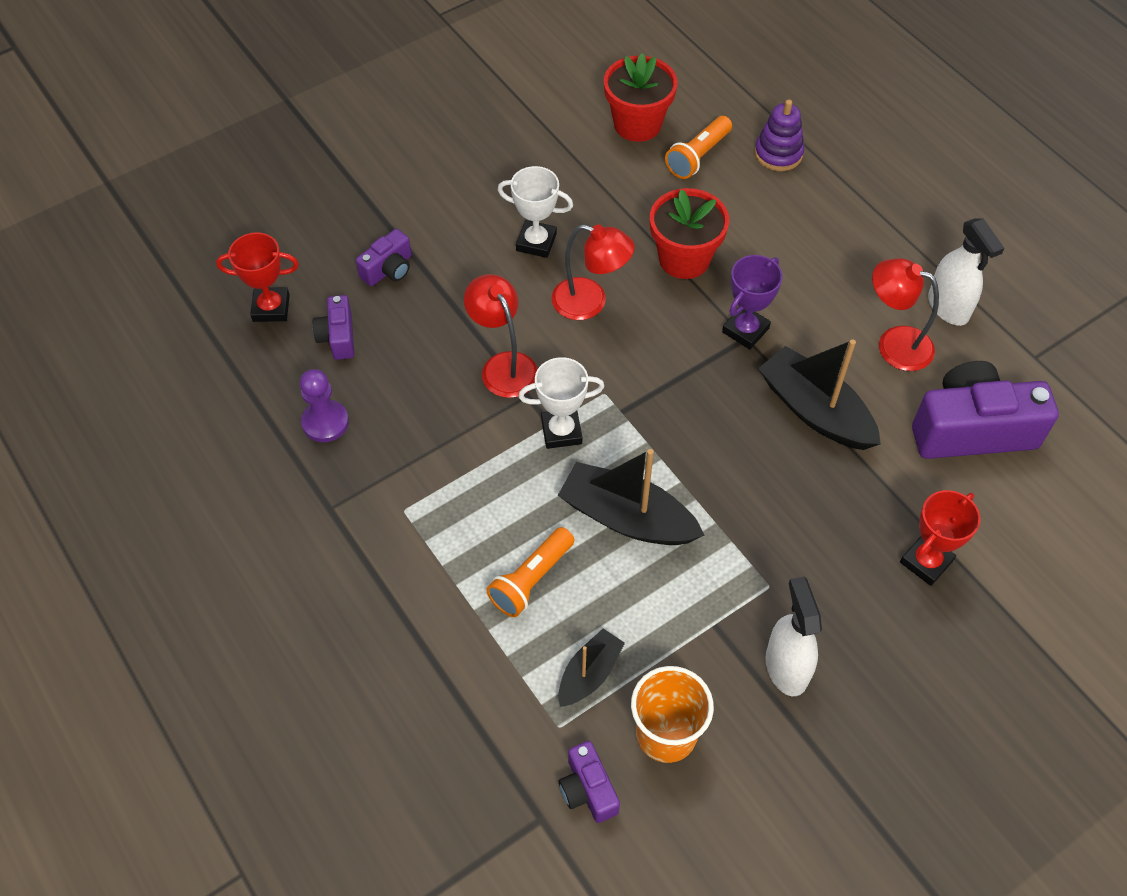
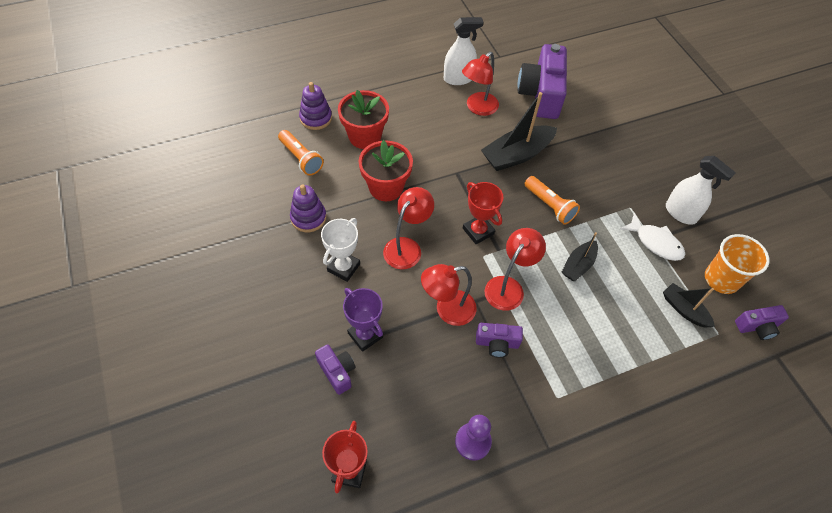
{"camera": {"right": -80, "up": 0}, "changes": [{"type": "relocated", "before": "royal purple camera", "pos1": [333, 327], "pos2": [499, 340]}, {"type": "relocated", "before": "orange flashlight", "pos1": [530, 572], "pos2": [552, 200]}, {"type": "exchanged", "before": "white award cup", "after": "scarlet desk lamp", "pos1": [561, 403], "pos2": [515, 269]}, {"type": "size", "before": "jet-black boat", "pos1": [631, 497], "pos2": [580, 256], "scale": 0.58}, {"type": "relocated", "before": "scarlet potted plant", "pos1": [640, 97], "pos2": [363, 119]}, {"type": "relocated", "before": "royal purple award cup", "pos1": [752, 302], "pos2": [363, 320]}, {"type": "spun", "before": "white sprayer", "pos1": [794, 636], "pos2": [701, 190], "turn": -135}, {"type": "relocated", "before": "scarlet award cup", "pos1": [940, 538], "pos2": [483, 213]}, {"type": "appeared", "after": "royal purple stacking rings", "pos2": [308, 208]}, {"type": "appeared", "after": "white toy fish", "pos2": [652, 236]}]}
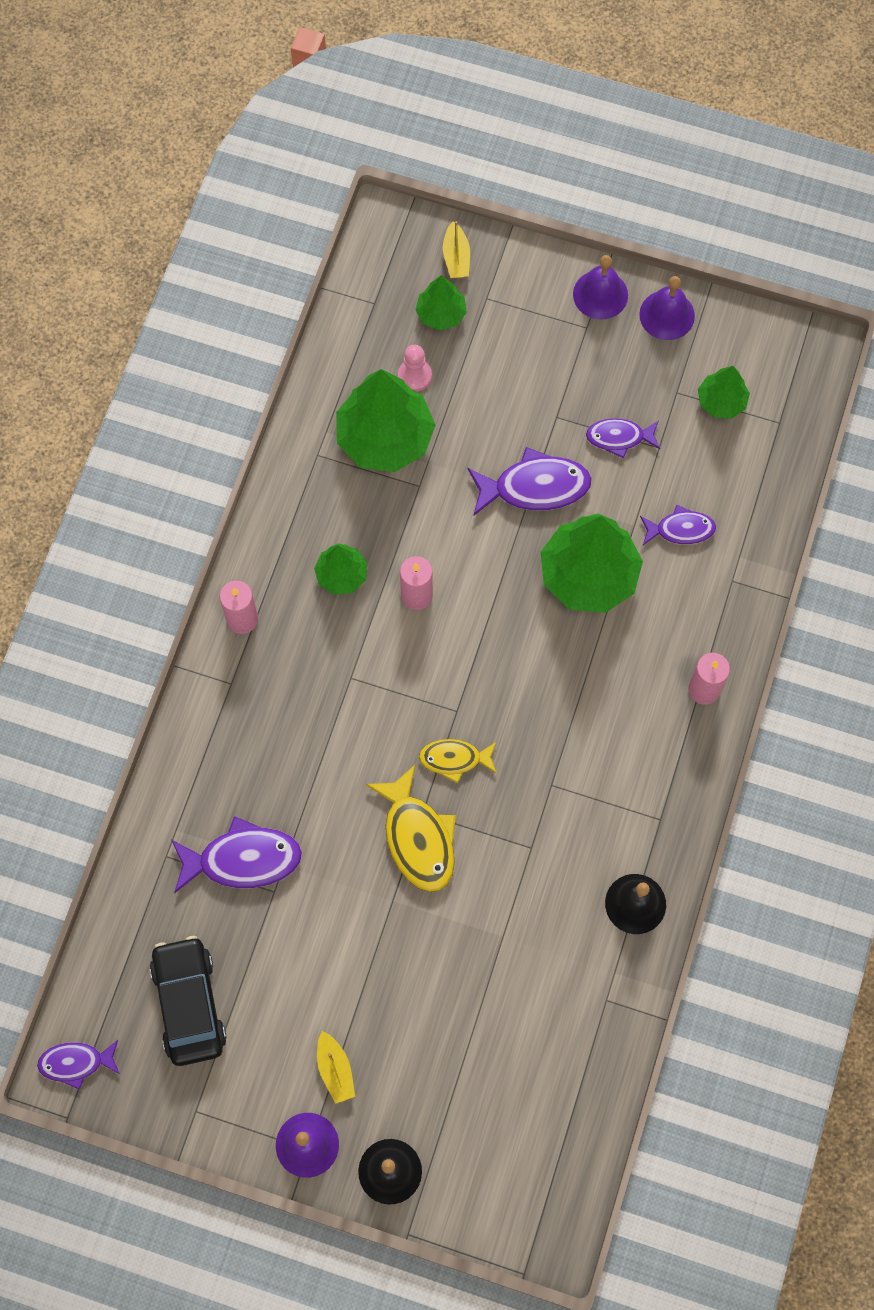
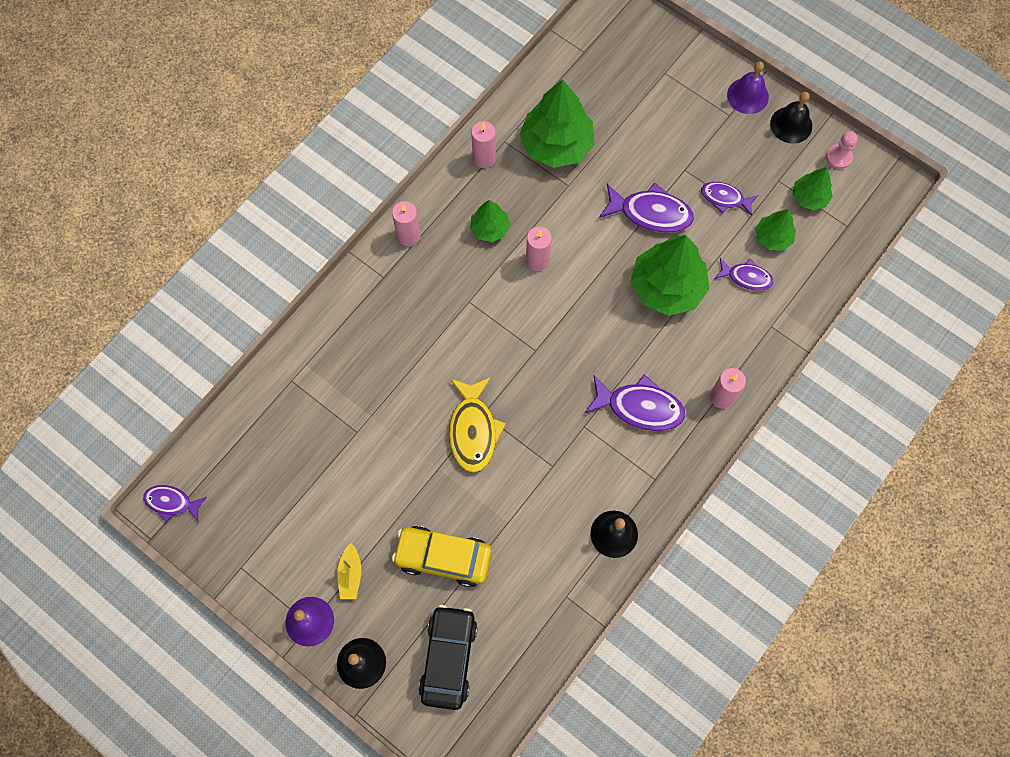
{"camera": {"right": 20, "up": 0}, "changes": [{"type": "relocated", "before": "jet-black automobile", "pos1": [188, 1001], "pos2": [448, 657]}, {"type": "relocated", "before": "royal purple toy fish", "pos1": [237, 854], "pos2": [635, 402]}, {"type": "relocated", "before": "pink pawn", "pos1": [415, 368], "pos2": [842, 150]}, {"type": "relocated", "before": "emerald toy tree", "pos1": [441, 303], "pos2": [775, 230]}, {"type": "missing", "before": "yellow toy fish", "pos1": [458, 761]}, {"type": "missing", "before": "yellow boat", "pos1": [456, 249]}, {"type": "colour", "before": "royal purple bell", "after": "jet-black bell", "pos1": [667, 308], "pos2": [791, 118]}, {"type": "appeared", "after": "yellow automobile", "pos2": [442, 556]}, {"type": "appeared", "after": "pink wax candle", "pos2": [483, 144]}]}
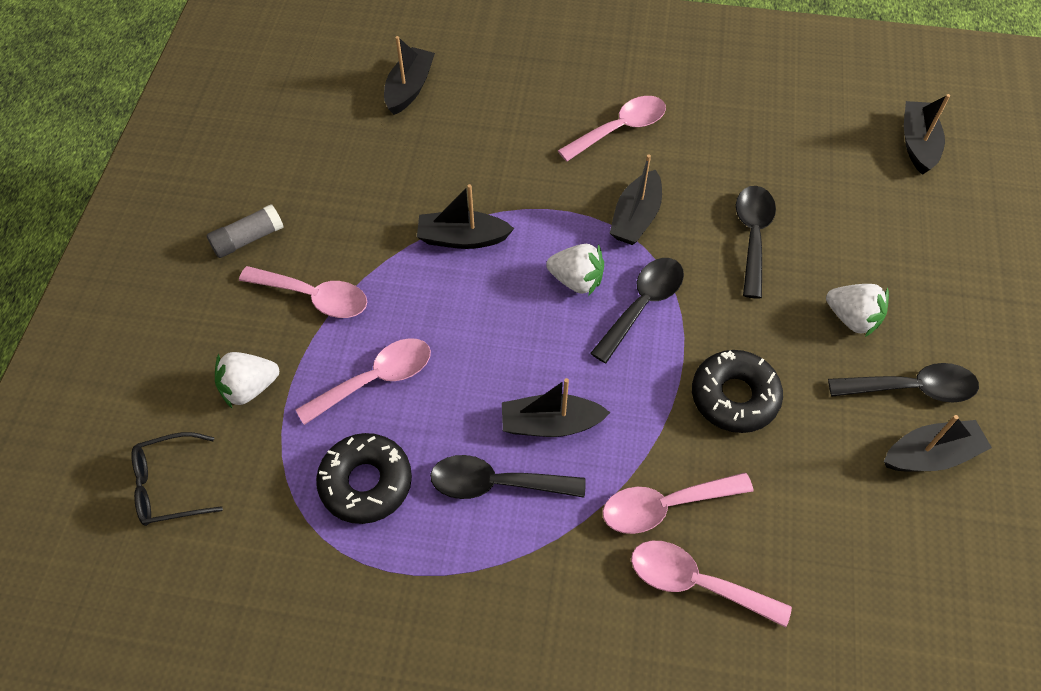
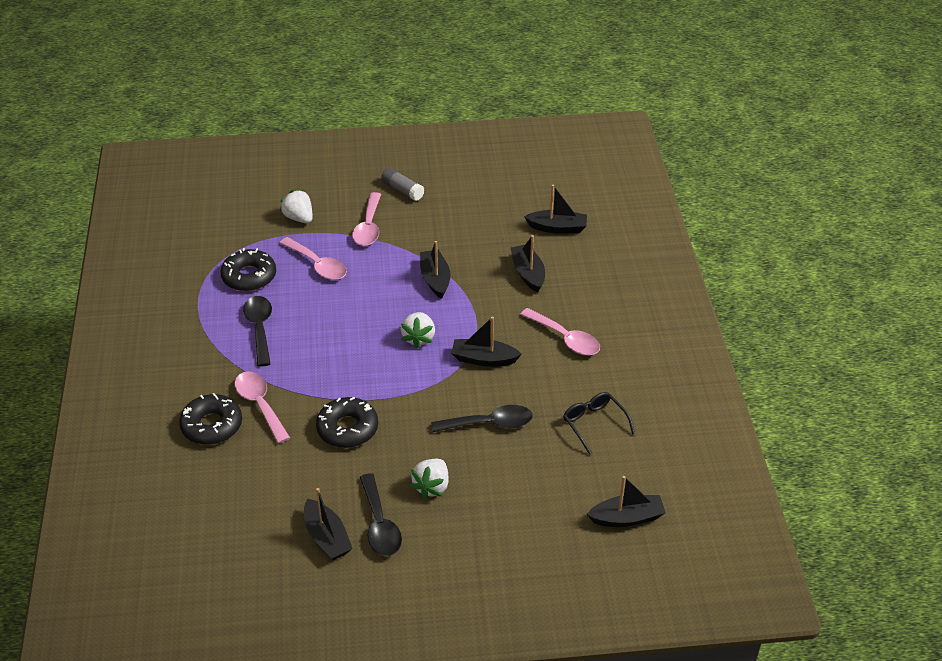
{"camera": {"right": 75, "up": -15}, "changes": [{"type": "relocated", "before": "jet-black glasses", "pos1": [177, 479], "pos2": [599, 423]}, {"type": "relocated", "before": "jet-black boat", "pos1": [556, 407], "pos2": [528, 264]}, {"type": "missing", "before": "jet-black tablespoon", "pos1": [637, 310]}, {"type": "exchanged", "before": "pink tablespoon", "after": "jet-black doughnut", "pos1": [711, 584], "pos2": [210, 419]}]}
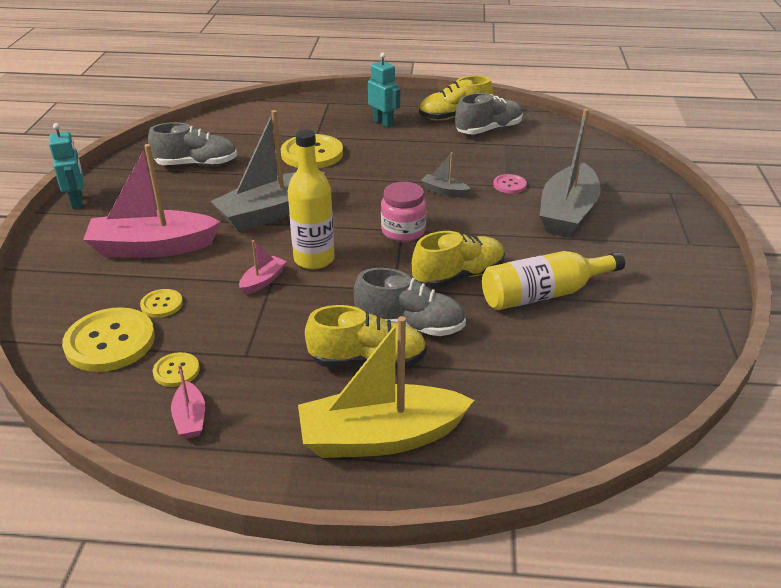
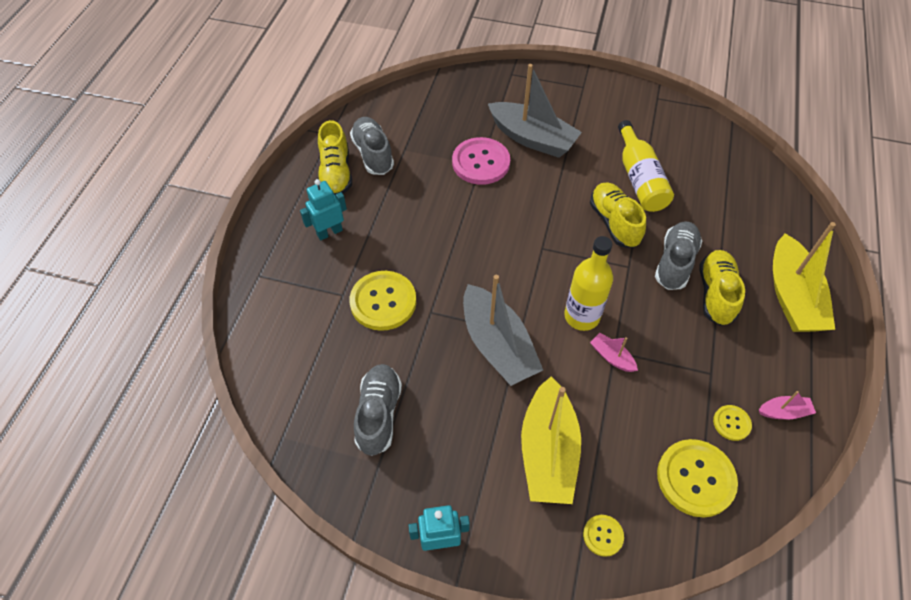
{"camera": {"right": -80, "up": 20}, "changes": [{"type": "colour", "before": "pink boat", "after": "yellow boat", "pos1": [152, 201], "pos2": [551, 440]}, {"type": "relocated", "before": "yellow sewing button", "pos1": [161, 303], "pos2": [603, 536]}, {"type": "missing", "before": "pink jam jar", "pos1": [403, 212]}, {"type": "missing", "before": "grey boat", "pos1": [445, 174]}, {"type": "size", "before": "pink sewing button", "pos1": [510, 184], "pos2": [481, 161], "scale": 2.01}]}
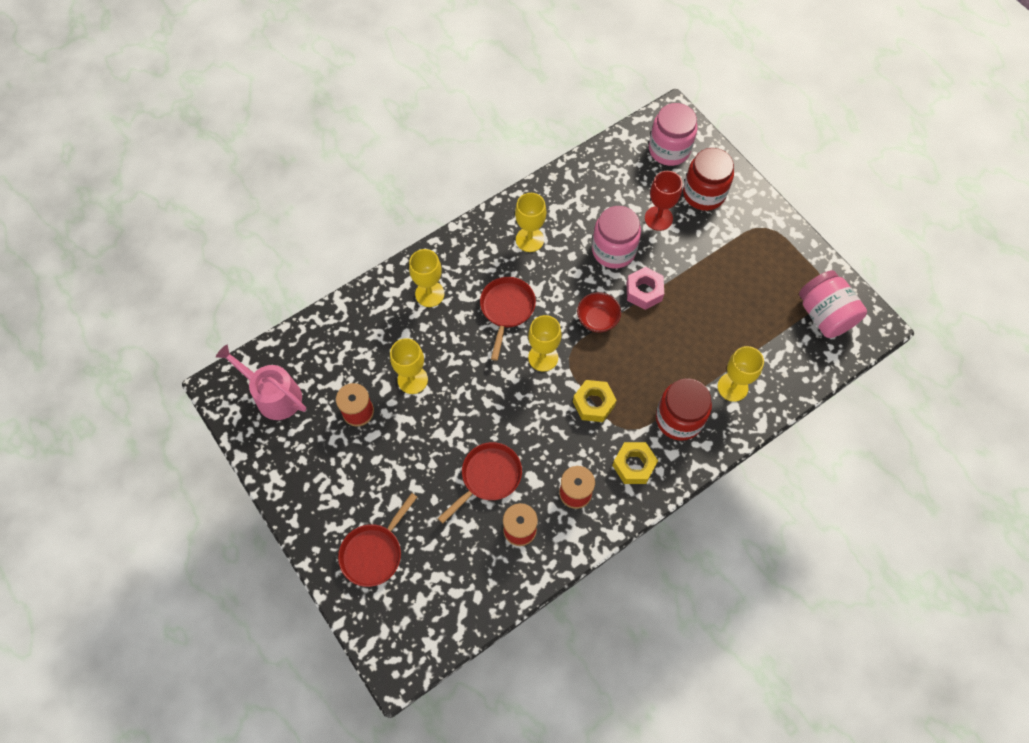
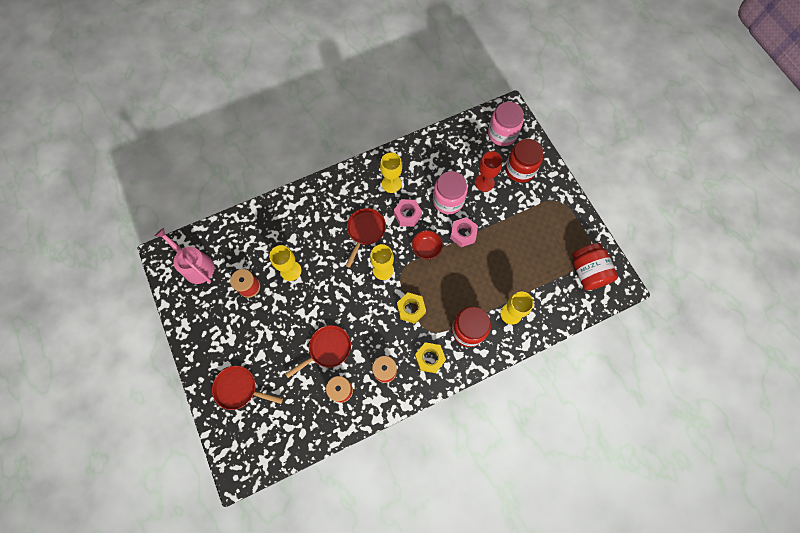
{"camera": {"right": 10, "up": 5}, "changes": [{"type": "spun", "before": "scarlet pan", "pos1": [377, 540], "pos2": [247, 388], "turn": 60}, {"type": "missing", "before": "yellow wine glass", "pos1": [426, 278]}, {"type": "colour", "before": "pink jam jar", "after": "scarlet jam jar", "pos1": [833, 304], "pos2": [595, 266]}, {"type": "appeared", "after": "pink hexagon nut", "pos2": [408, 213]}]}
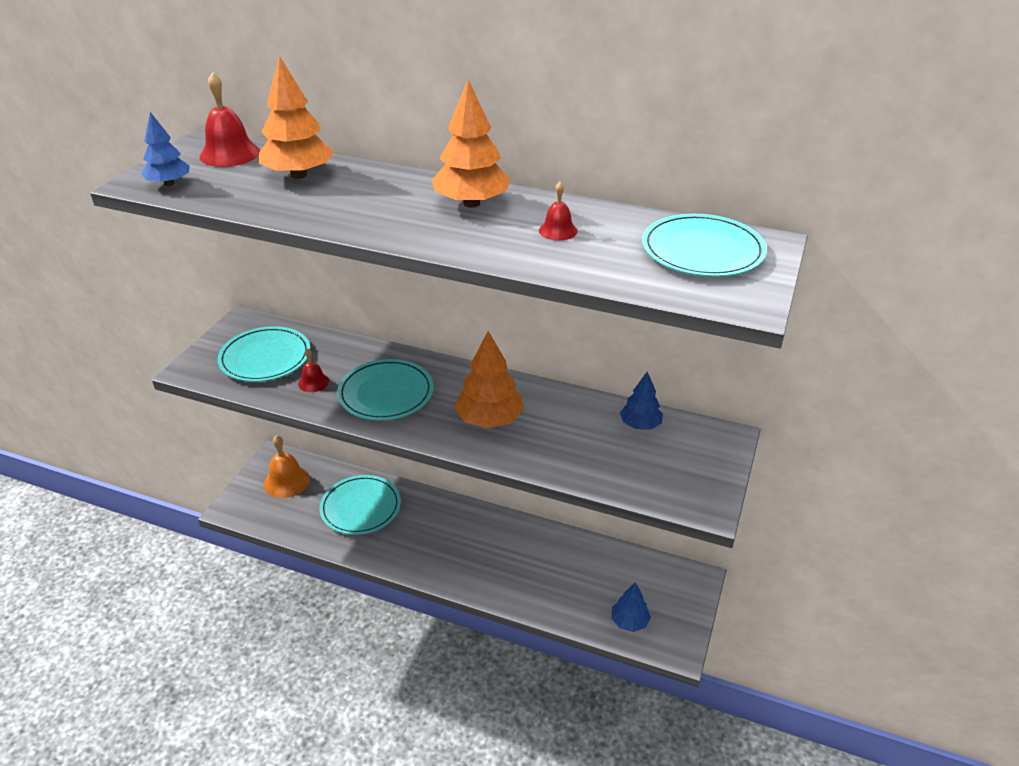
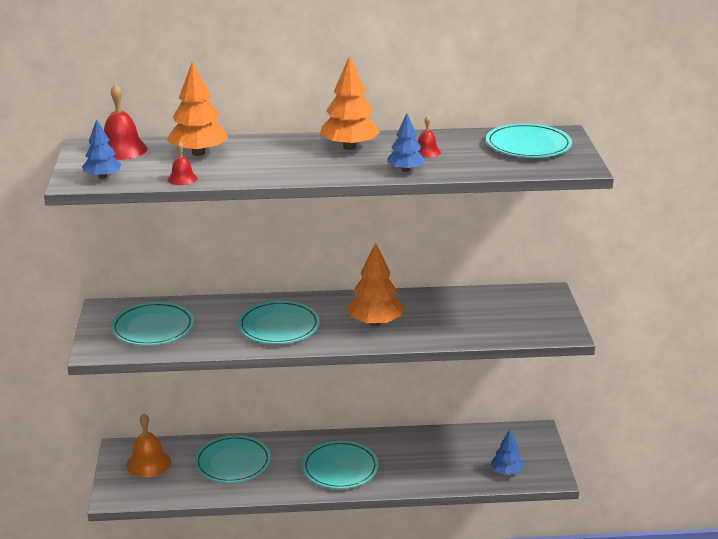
{"camera": {"right": -25, "up": -10}, "changes": [{"type": "relocated", "before": "scarlet bell", "pos1": [313, 370], "pos2": [183, 163]}, {"type": "relocated", "before": "blue toy tree", "pos1": [641, 401], "pos2": [406, 143]}, {"type": "appeared", "after": "turquoise dinner plate", "pos2": [340, 465]}]}
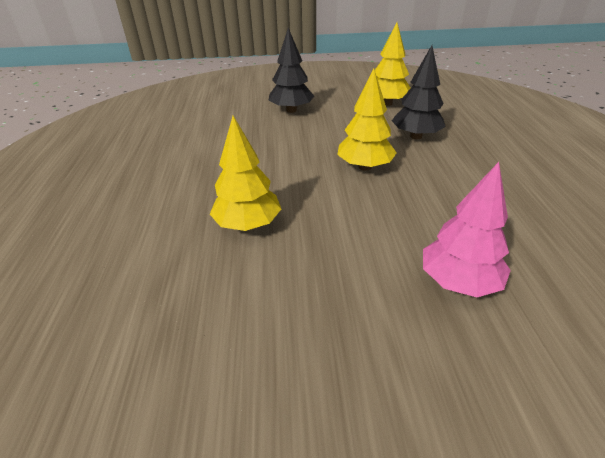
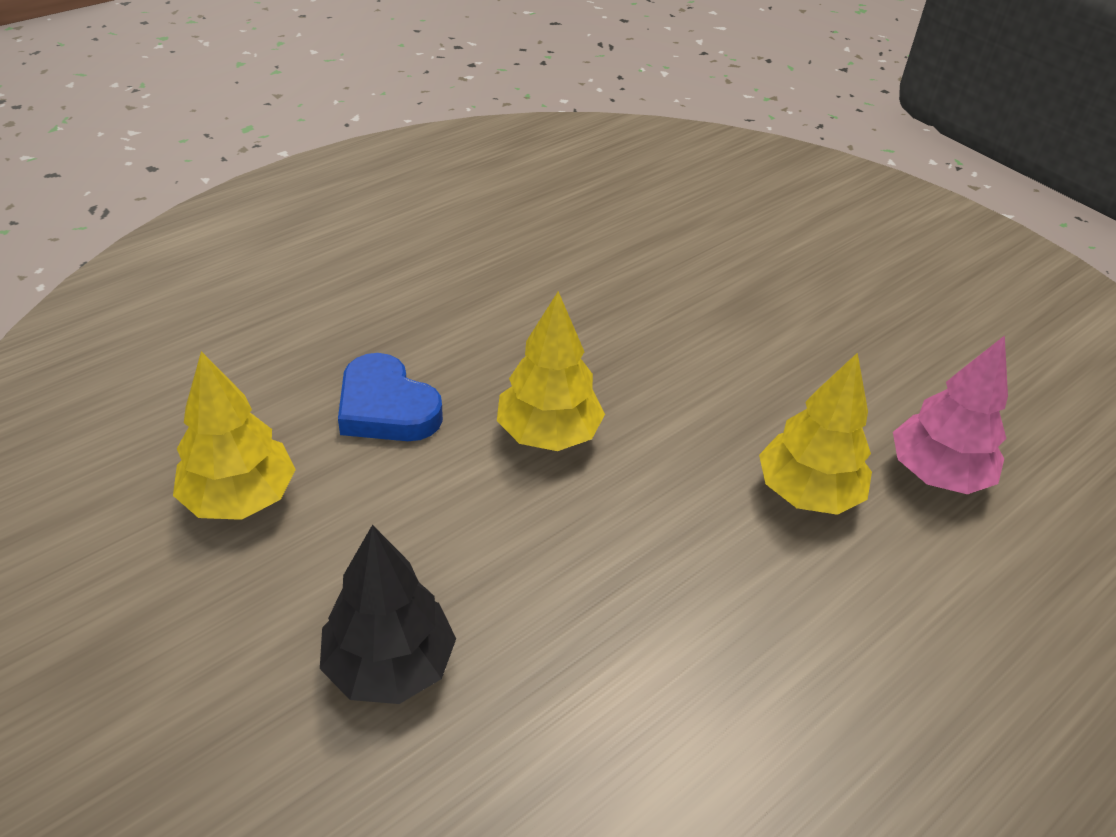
{"camera": {"right": -130, "up": 5}, "changes": [{"type": "exchanged", "before": "jet-black toy tree", "after": "blue heart", "pos1": [419, 92], "pos2": [390, 397]}, {"type": "relocated", "before": "pink toy tree", "pos1": [467, 229], "pos2": [950, 414]}]}
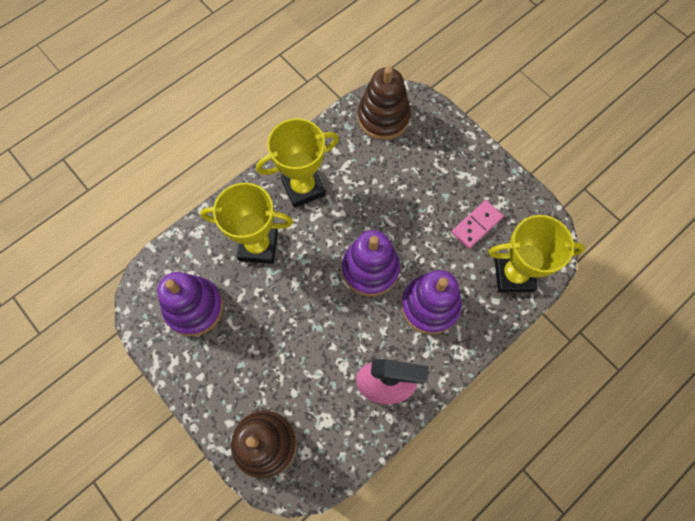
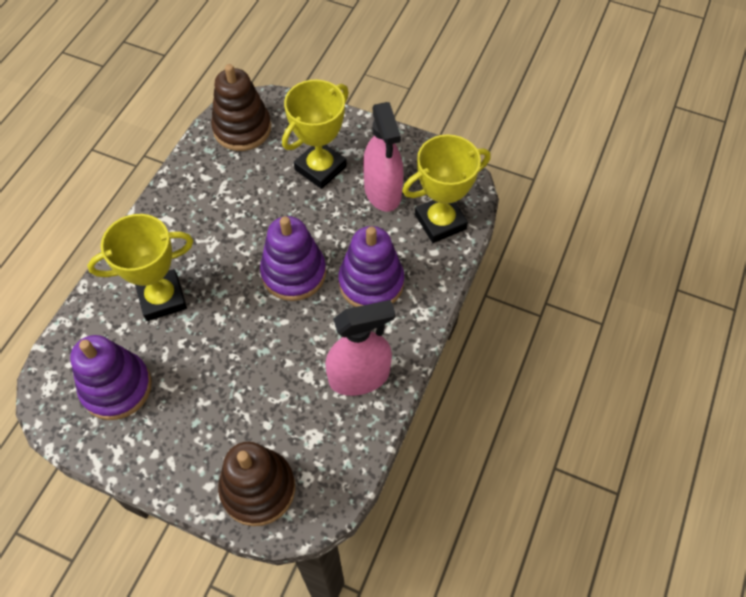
{"camera": {"right": -25, "up": -10}, "changes": [{"type": "relocated", "before": "yellow award cup", "pos1": [297, 163], "pos2": [315, 134]}, {"type": "exchanged", "before": "pink domino tile", "after": "pink sprayer", "pos1": [477, 224], "pos2": [383, 157]}]}
